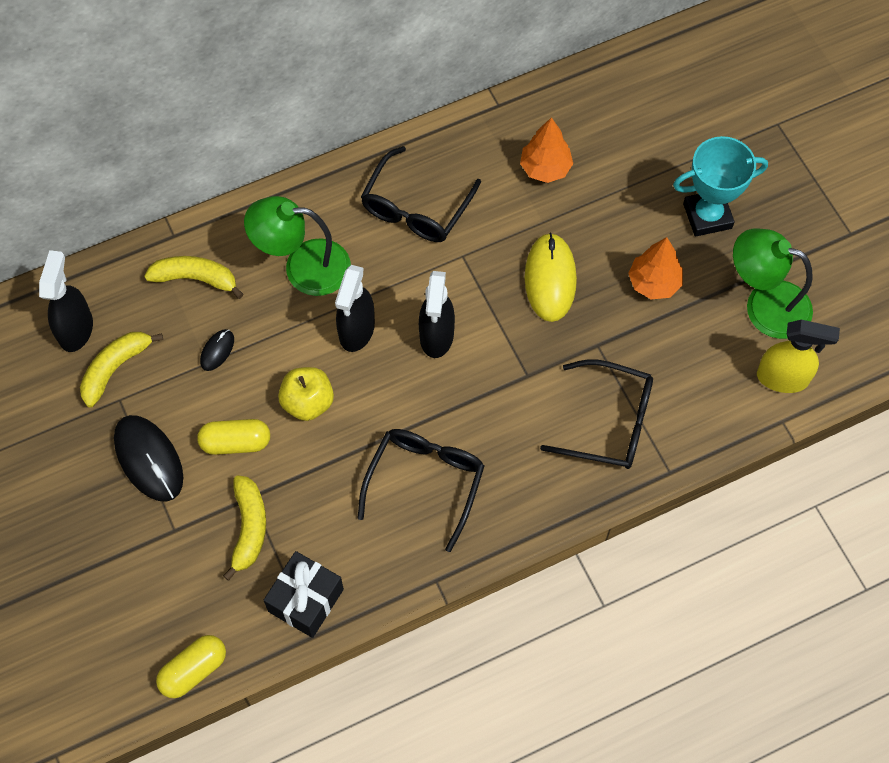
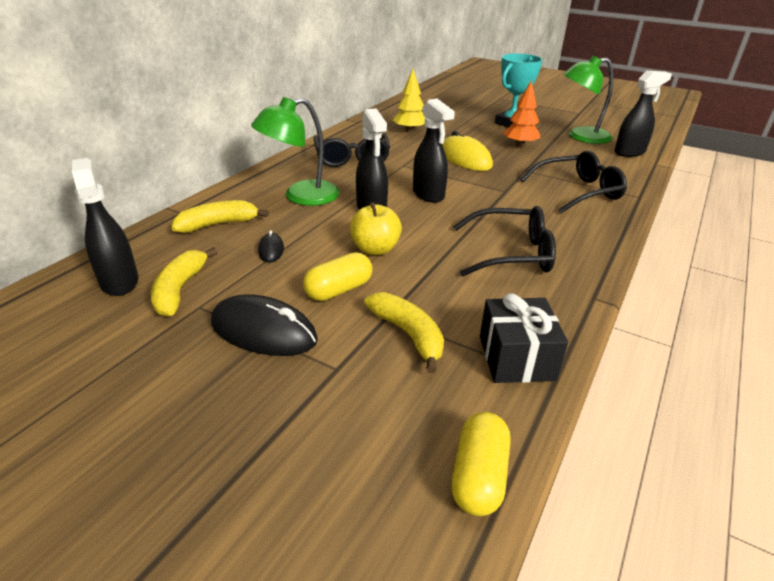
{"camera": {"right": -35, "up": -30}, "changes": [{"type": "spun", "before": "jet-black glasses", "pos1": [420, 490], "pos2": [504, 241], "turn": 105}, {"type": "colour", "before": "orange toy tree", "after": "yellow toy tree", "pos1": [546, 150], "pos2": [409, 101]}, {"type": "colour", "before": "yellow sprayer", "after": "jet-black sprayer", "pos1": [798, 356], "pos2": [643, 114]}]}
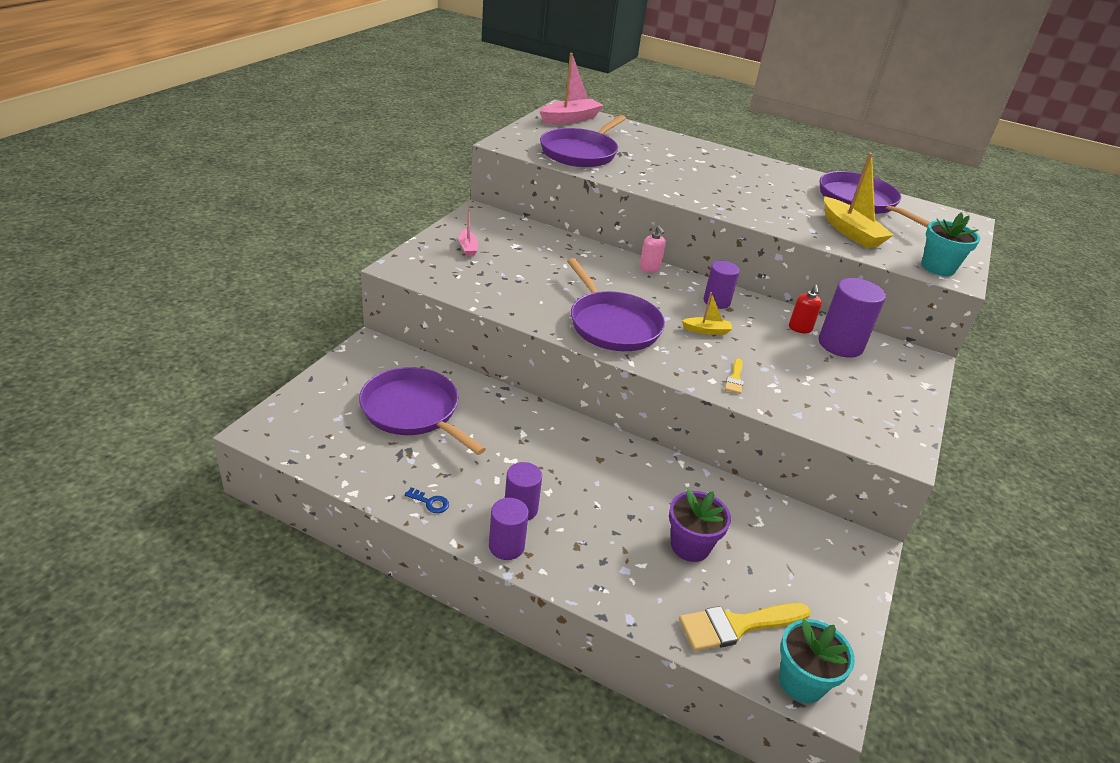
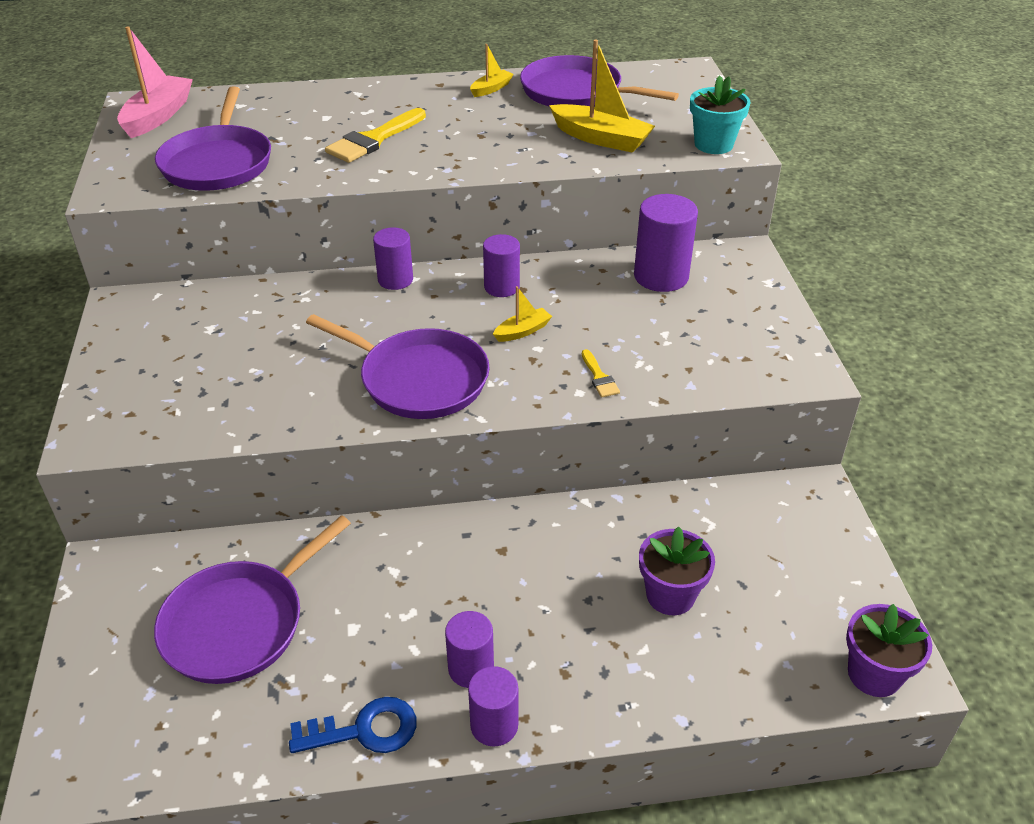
{"camera": {"right": -30, "up": 5}, "changes": [{"type": "spun", "before": "royal purple pan", "pos1": [422, 411], "pos2": [252, 599], "turn": -60}, {"type": "size", "before": "blue latchkey", "pos1": [426, 500], "pos2": [353, 725], "scale": 1.92}, {"type": "missing", "before": "pink boat", "pos1": [468, 232]}, {"type": "exchanged", "before": "pink soap pump", "after": "royal purple cylinder shape", "pos1": [652, 249], "pos2": [393, 258]}, {"type": "relocated", "before": "yellow paintbrush", "pos1": [745, 627], "pos2": [375, 135]}, {"type": "colour", "before": "turquoise potted plant", "after": "royal purple potted plant", "pos1": [817, 661], "pos2": [889, 650]}, {"type": "missing", "before": "scarlet soap pump", "pos1": [805, 309]}, {"type": "appeared", "after": "yellow boat", "pos2": [492, 70]}]}
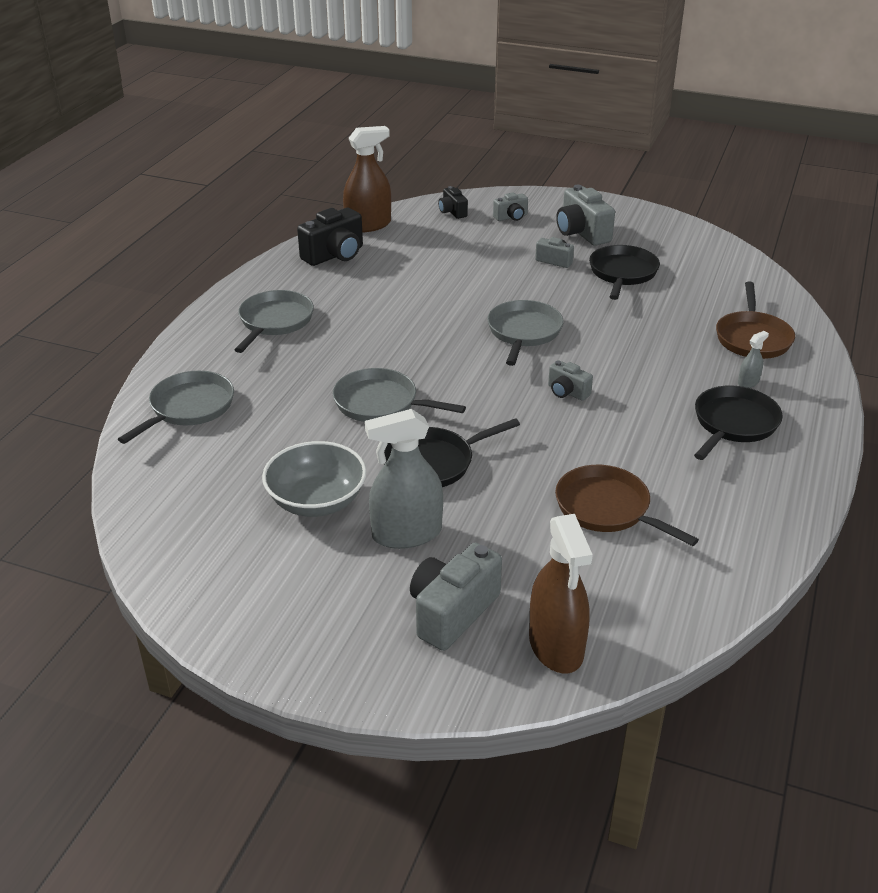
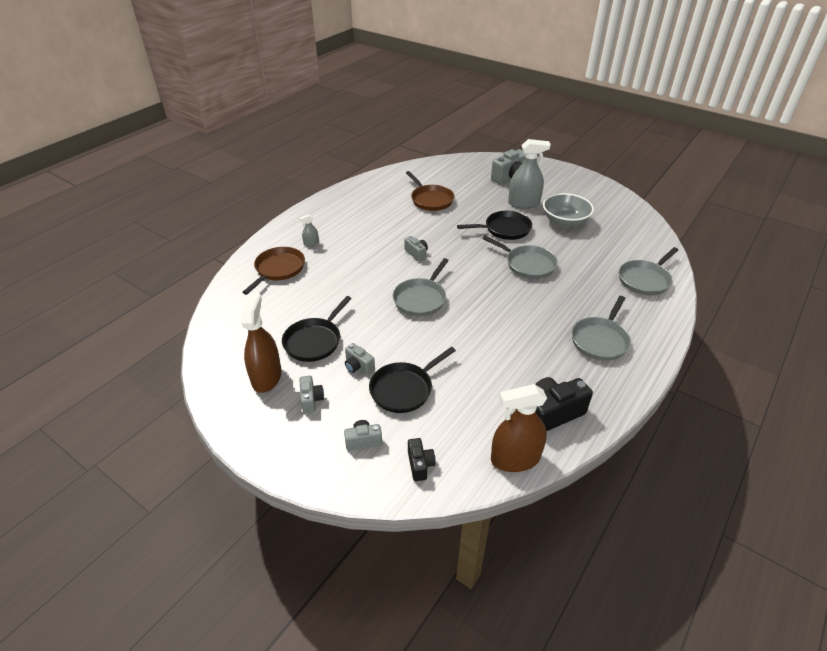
{"camera": {"right": -165, "up": 5}, "changes": [{"type": "relocated", "before": "russet sprayer", "pos1": [561, 594], "pos2": [261, 343]}, {"type": "size", "before": "grey camera", "pos1": [585, 215], "pos2": [311, 394], "scale": 0.55}, {"type": "relocated", "before": "jet-black pan", "pos1": [738, 423], "pos2": [412, 380]}]}
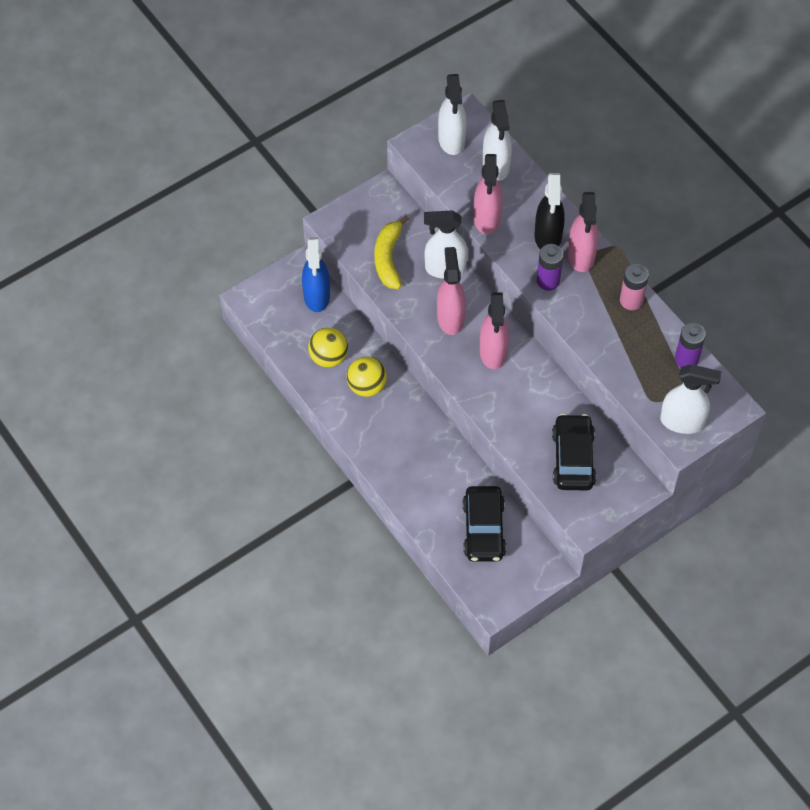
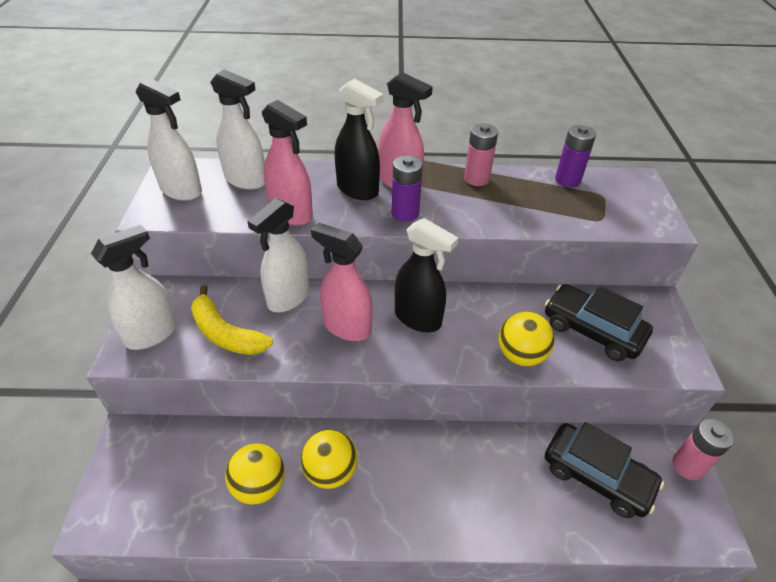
{"camera": {"right": -55, "up": -15}, "changes": [{"type": "missing", "before": "blue sprayer", "pos1": [316, 274]}, {"type": "colour", "before": "pink sprayer", "after": "jet-black sprayer", "pos1": [494, 331], "pos2": [426, 275]}, {"type": "relocated", "before": "white sprayer", "pos1": [690, 399], "pos2": [134, 287]}, {"type": "appeared", "after": "yellow play ball", "pos2": [527, 339]}, {"type": "appeared", "after": "pink battery", "pos2": [703, 449]}]}
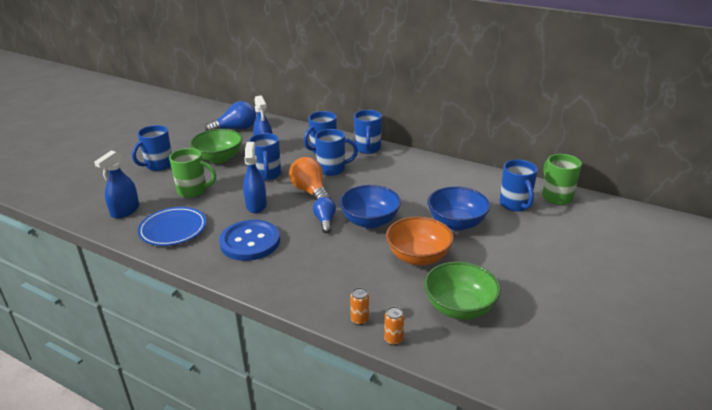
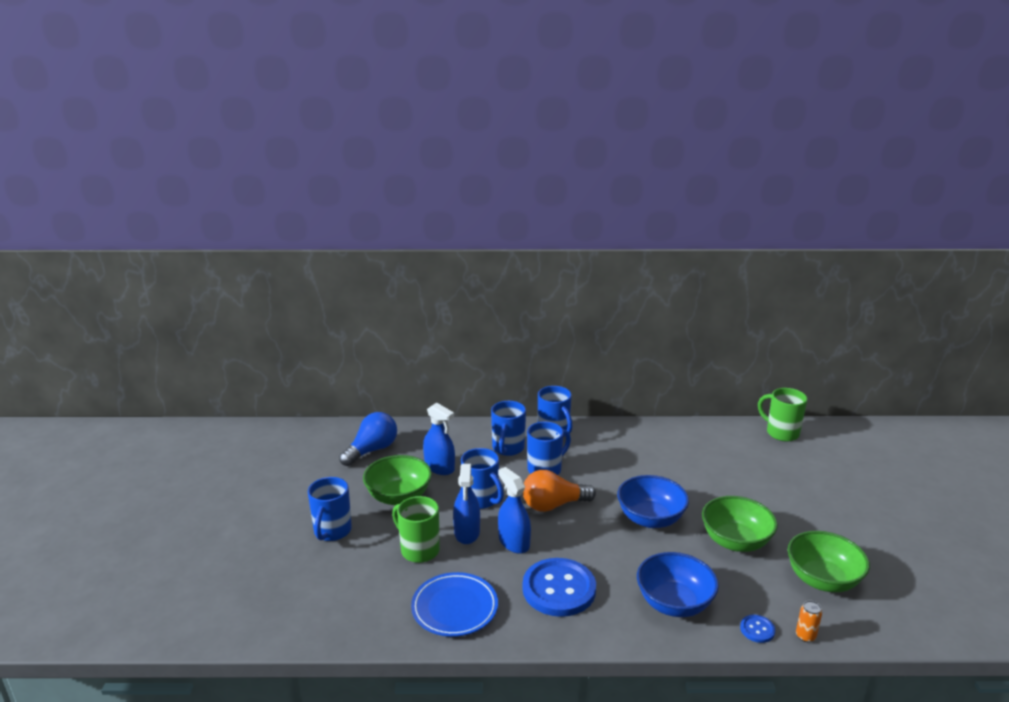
{"camera": {"right": -30, "up": -5}, "changes": [{"type": "relocated", "before": "blue sprayer", "pos1": [116, 184], "pos2": [466, 504]}, {"type": "spun", "before": "emerald mug", "pos1": [192, 173], "pos2": [416, 529], "turn": -120}, {"type": "spun", "before": "orange bulb", "pos1": [310, 178], "pos2": [559, 491], "turn": -45}, {"type": "missing", "before": "blue bulb", "pos1": [324, 215]}, {"type": "exchanged", "before": "orange soda can", "after": "blue sewing button", "pos1": [359, 306], "pos2": [757, 629]}, {"type": "colour", "before": "orange deep dish", "after": "emerald deep dish", "pos1": [420, 241], "pos2": [740, 524]}, {"type": "relocated", "before": "blue deep dish", "pos1": [458, 208], "pos2": [678, 584]}, {"type": "missing", "before": "blue mug", "pos1": [519, 186]}]}
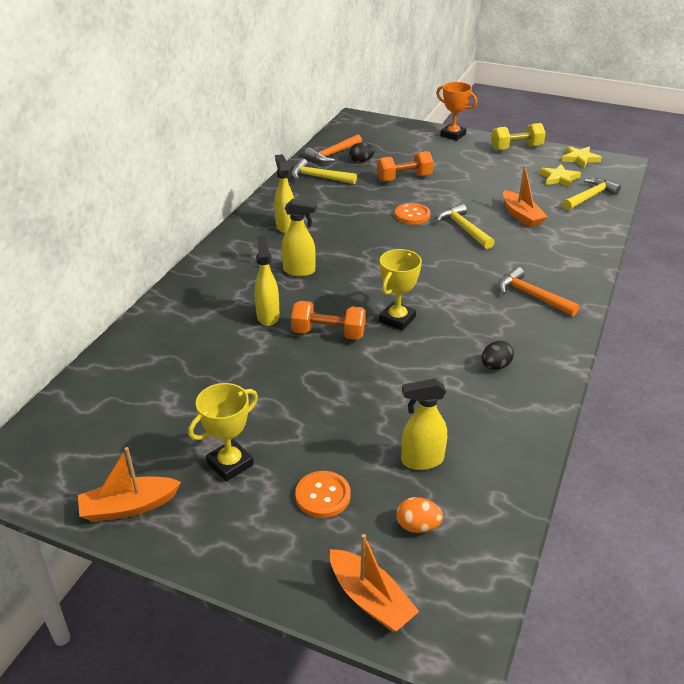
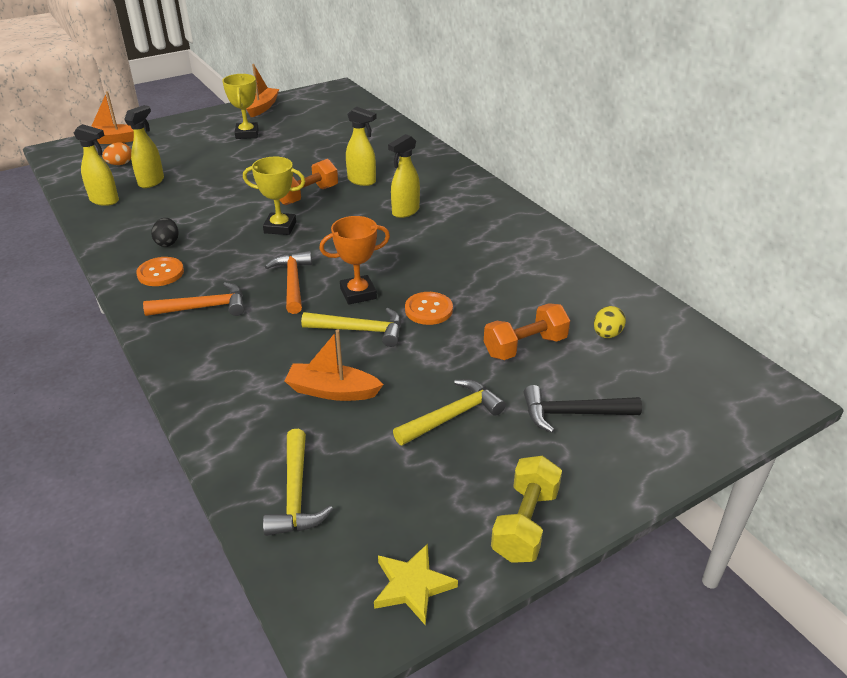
{"camera": {"right": 125, "up": 0}, "changes": [{"type": "relocated", "before": "yellow sprayer", "pos1": [284, 193], "pos2": [96, 165]}, {"type": "relocated", "before": "yellow hammer", "pos1": [324, 171], "pos2": [449, 412]}, {"type": "relocated", "before": "orange sewing button", "pos1": [323, 494], "pos2": [160, 271]}, {"type": "relocated", "before": "orange hammer", "pos1": [333, 148], "pos2": [288, 282]}, {"type": "colour", "before": "jet-black egg shape", "after": "yellow egg shape", "pos1": [362, 152], "pos2": [610, 322]}, {"type": "spun", "before": "orange dumbbell", "pos1": [405, 166], "pos2": [527, 331], "turn": 45}, {"type": "spun", "before": "yellow award cup", "pos1": [400, 290], "pos2": [274, 196], "turn": -60}, {"type": "relocated", "before": "orange award cup", "pos1": [456, 111], "pos2": [354, 260]}, {"type": "missing", "before": "yellow star shape", "pos1": [560, 176]}, {"type": "appeared", "after": "jet-black hammer", "pos2": [583, 409]}]}
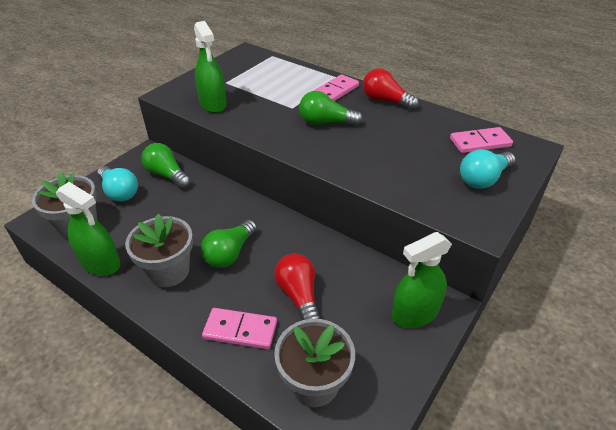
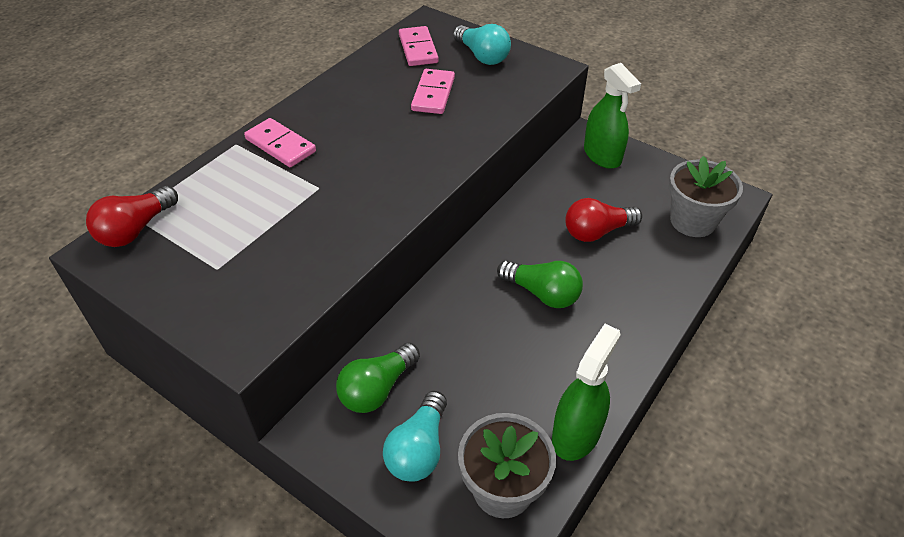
{"camera": {"right": -90, "up": 5}, "changes": [{"type": "spun", "before": "turquoise bulb", "pos1": [117, 183], "pos2": [415, 436], "turn": 150}, {"type": "missing", "before": "grey potted plant", "pos1": [159, 250]}, {"type": "missing", "before": "emerald sprayer", "pos1": [210, 67]}, {"type": "relocated", "before": "pink domino tile", "pos1": [239, 328], "pos2": [433, 91]}, {"type": "missing", "before": "emerald bulb", "pos1": [331, 108]}, {"type": "relocated", "before": "scarlet bulb", "pos1": [391, 89], "pos2": [132, 216]}]}
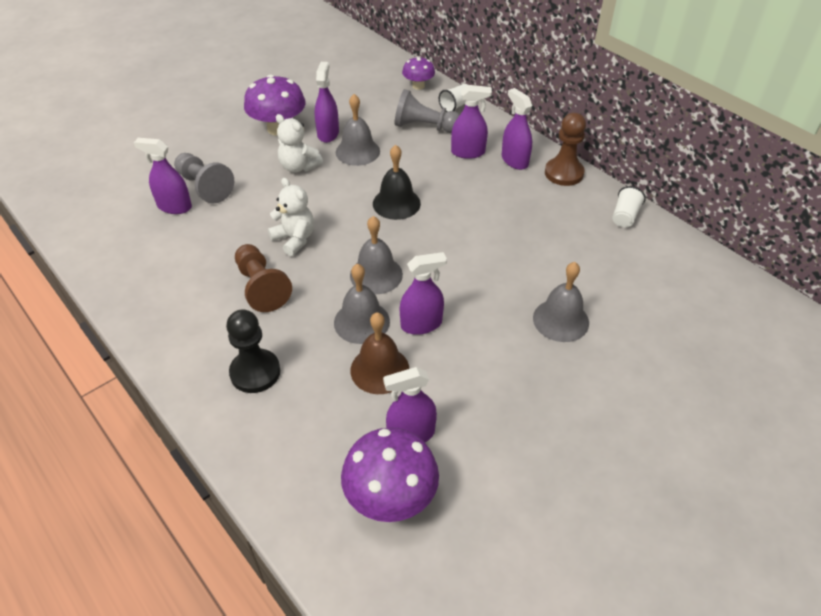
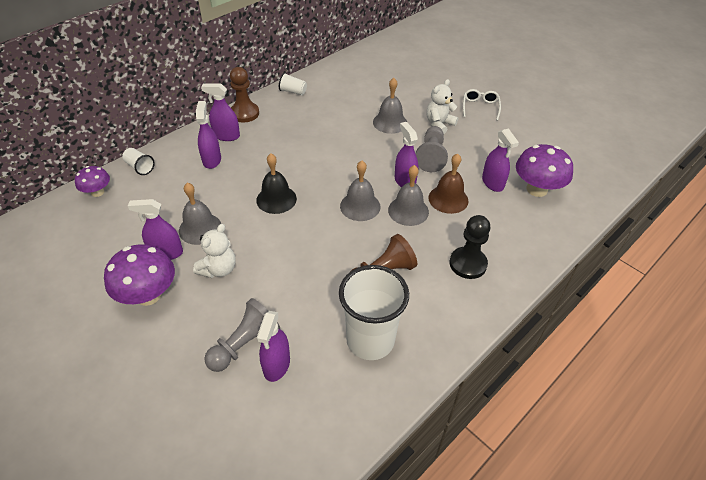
{"camera": {"right": -95, "up": 0}, "changes": [{"type": "relocated", "before": "white teddy", "pos1": [291, 217], "pos2": [442, 106]}, {"type": "relocated", "before": "grey pawn", "pos1": [427, 111], "pos2": [432, 149]}, {"type": "spun", "before": "royal purple sprayer", "pos1": [517, 129], "pos2": [220, 112], "turn": 45}, {"type": "appeared", "after": "white tumbler", "pos2": [374, 312]}, {"type": "appeared", "after": "white glasses", "pos2": [482, 105]}]}
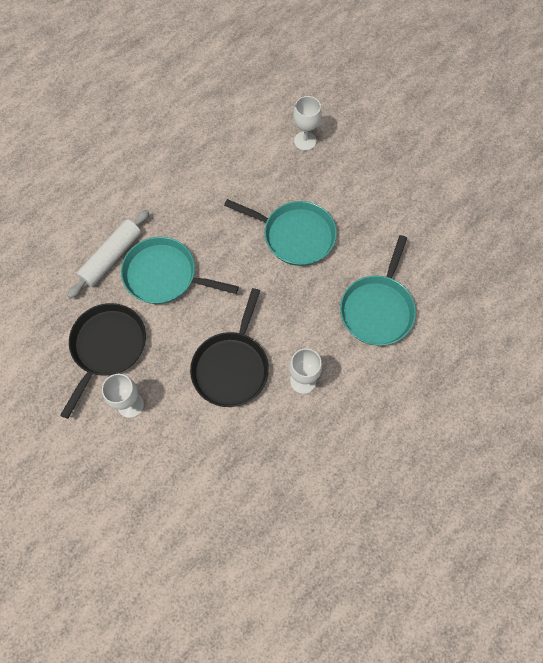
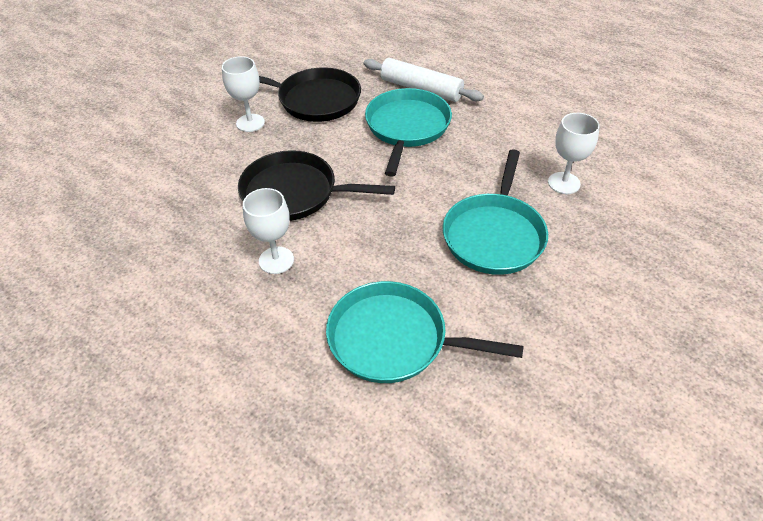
{"camera": {"right": 85, "up": -20}, "changes": [{"type": "relocated", "before": "white wine glass", "pos1": [307, 123], "pos2": [574, 153]}]}
